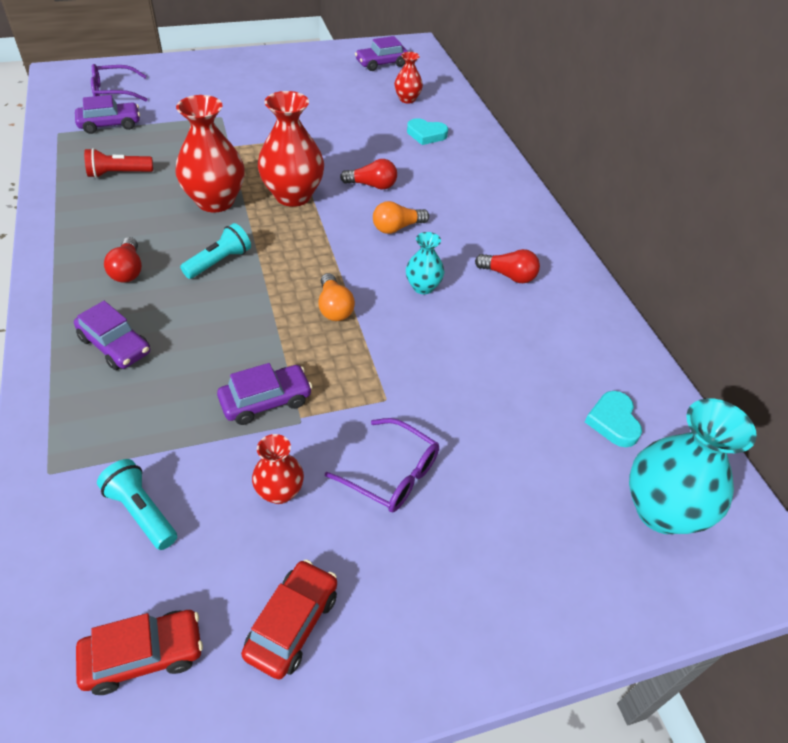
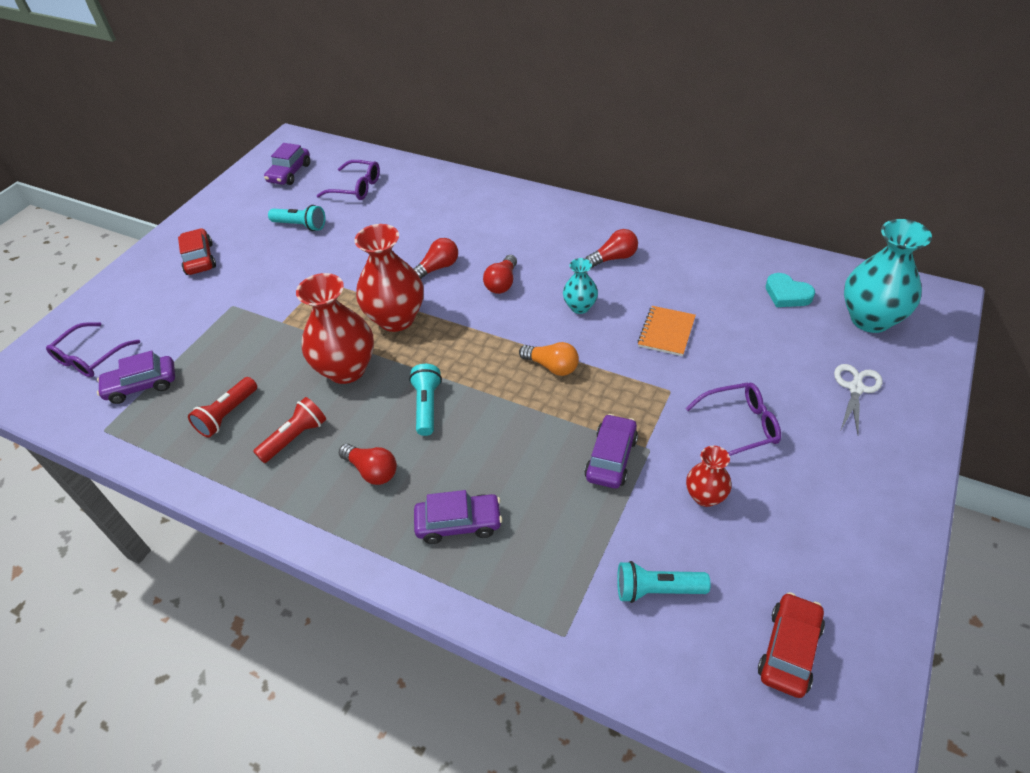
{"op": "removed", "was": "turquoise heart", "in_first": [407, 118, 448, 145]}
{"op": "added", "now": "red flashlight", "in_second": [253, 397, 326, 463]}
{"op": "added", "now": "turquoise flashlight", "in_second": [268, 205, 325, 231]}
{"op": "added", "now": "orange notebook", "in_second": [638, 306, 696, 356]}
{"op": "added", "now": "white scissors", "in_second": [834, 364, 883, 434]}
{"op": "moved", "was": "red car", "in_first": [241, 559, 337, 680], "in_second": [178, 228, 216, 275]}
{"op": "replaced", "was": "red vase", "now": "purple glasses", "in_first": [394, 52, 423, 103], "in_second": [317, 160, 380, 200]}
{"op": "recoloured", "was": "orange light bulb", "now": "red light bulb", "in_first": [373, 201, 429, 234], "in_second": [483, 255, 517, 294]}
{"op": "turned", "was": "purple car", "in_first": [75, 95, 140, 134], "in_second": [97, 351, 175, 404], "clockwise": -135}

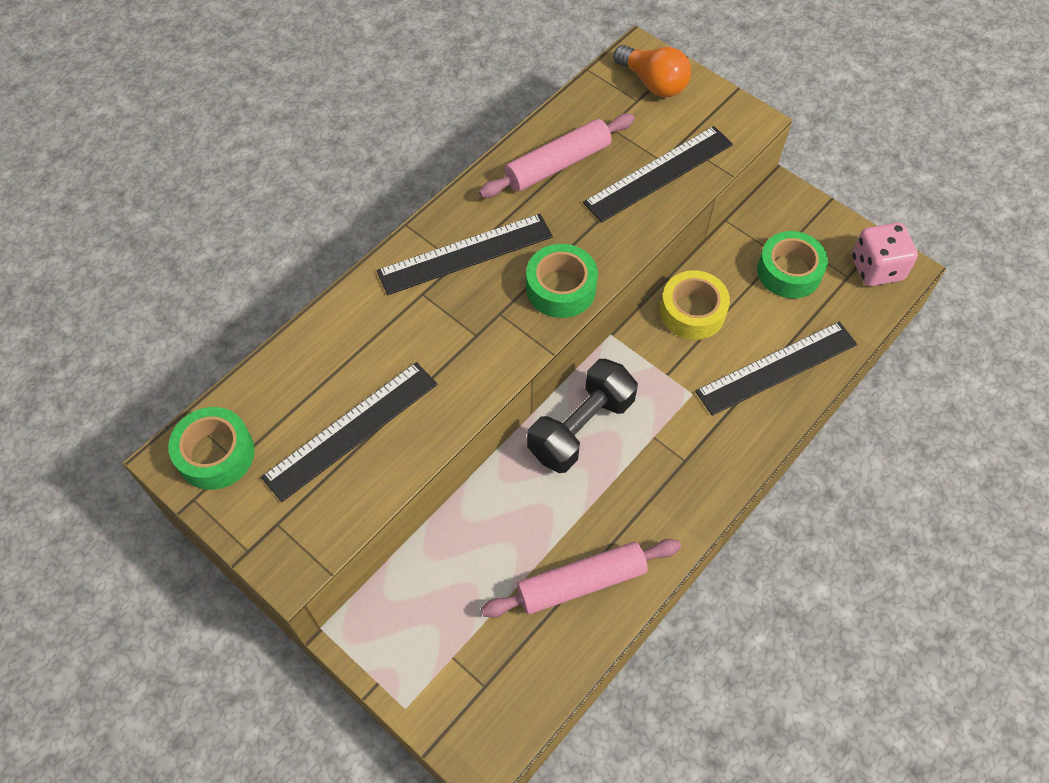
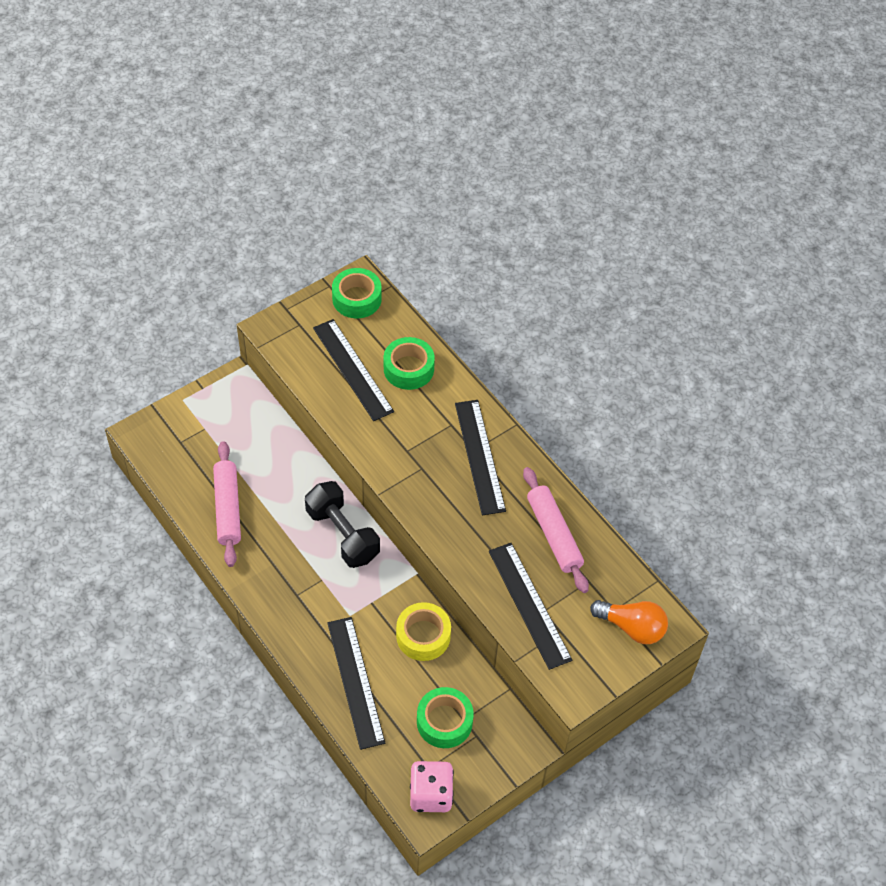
{"op": "moved", "was": "green tape", "in_first": [526, 244, 598, 318], "in_second": [384, 337, 435, 390]}
{"op": "turned", "was": "orange light bulb", "in_first": [614, 45, 691, 97], "in_second": [590, 600, 668, 644], "clockwise": -120}

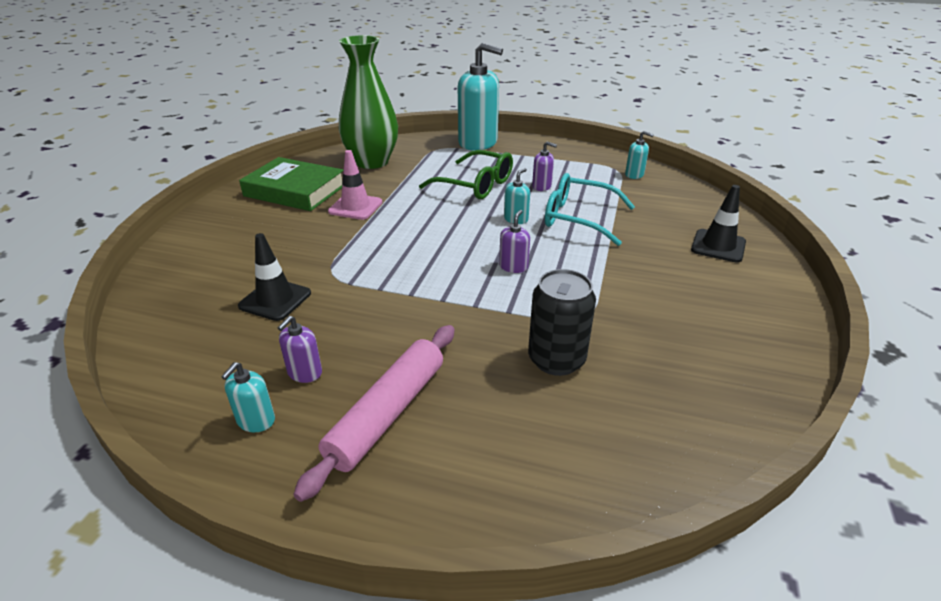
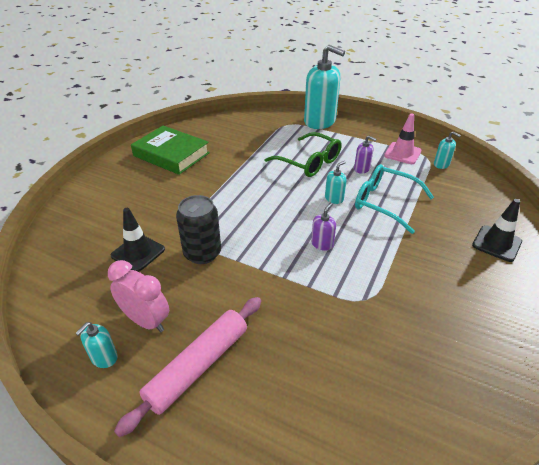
{"op": "removed", "was": "green vase", "in_first": [339, 35, 398, 169]}
{"op": "moved", "was": "pink traffic cone", "in_first": [328, 150, 382, 220], "in_second": [384, 114, 421, 164]}
{"op": "moved", "was": "black can", "in_first": [528, 269, 596, 376], "in_second": [176, 195, 221, 264]}
{"op": "replaced", "was": "purple soap dispenser", "now": "pink clock", "in_first": [278, 316, 322, 383], "in_second": [108, 260, 169, 332]}

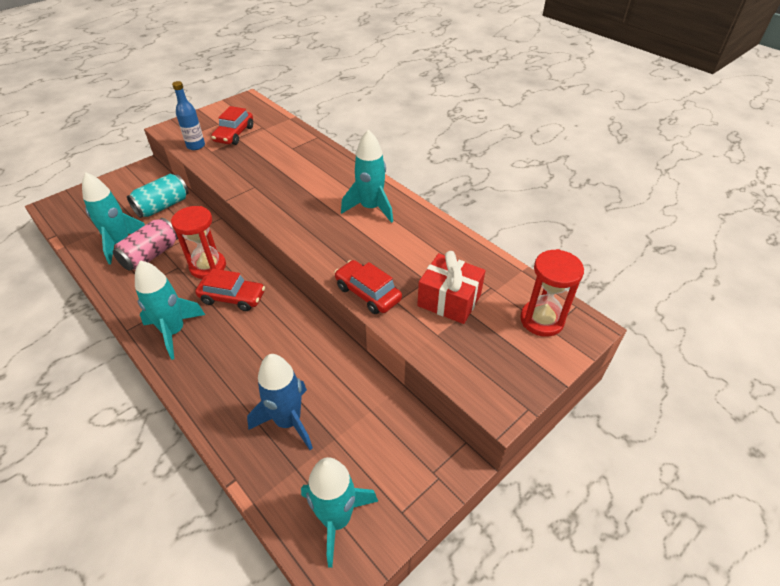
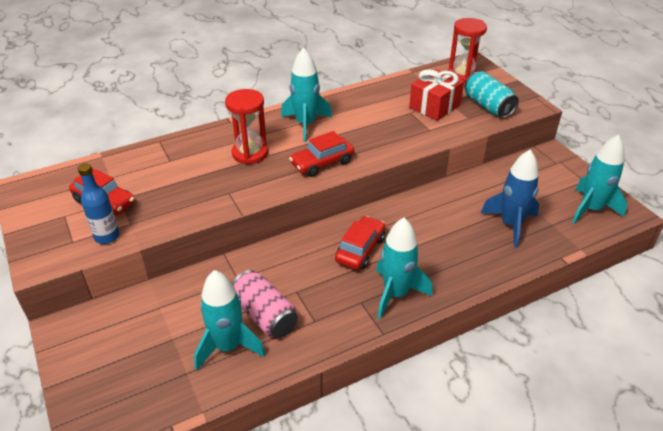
{"op": "moved", "was": "turquoise can", "in_first": [127, 174, 188, 218], "in_second": [464, 71, 519, 118]}
{"op": "moved", "was": "red hourglass", "in_first": [171, 206, 226, 279], "in_second": [225, 89, 268, 165]}
{"op": "moved", "was": "red car", "in_first": [334, 260, 402, 314], "in_second": [289, 131, 354, 177]}

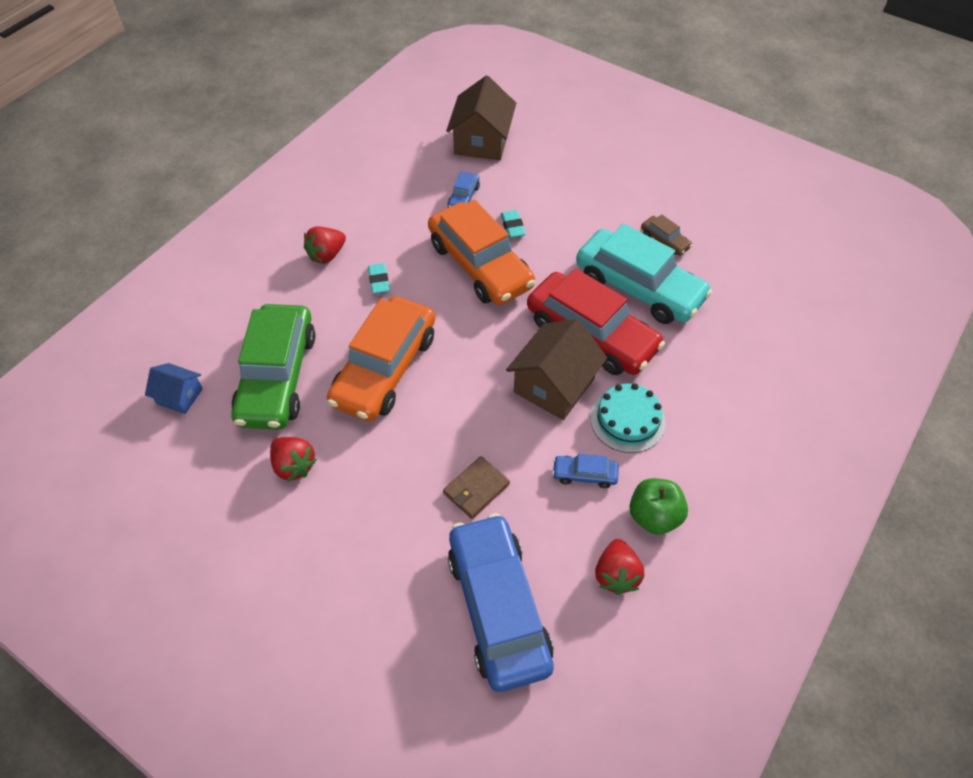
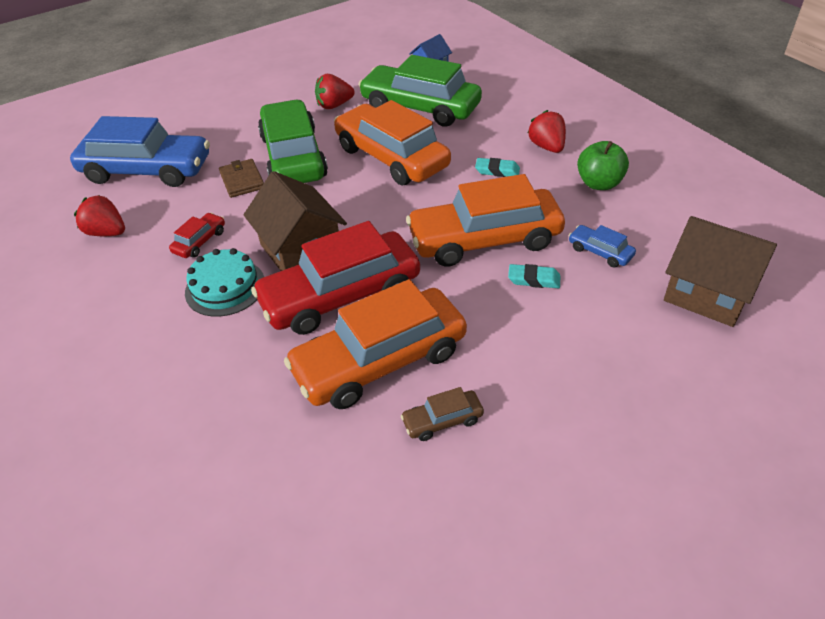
{"op": "added", "now": "green car", "in_second": [258, 100, 328, 183]}
{"op": "moved", "was": "green apple", "in_first": [629, 478, 688, 535], "in_second": [577, 141, 629, 190]}
{"op": "recoloured", "was": "blue car", "now": "red car", "in_first": [552, 454, 619, 488], "in_second": [169, 213, 225, 258]}
{"op": "recoloured", "was": "turquoise car", "now": "orange car", "in_first": [576, 224, 712, 324], "in_second": [284, 279, 467, 409]}

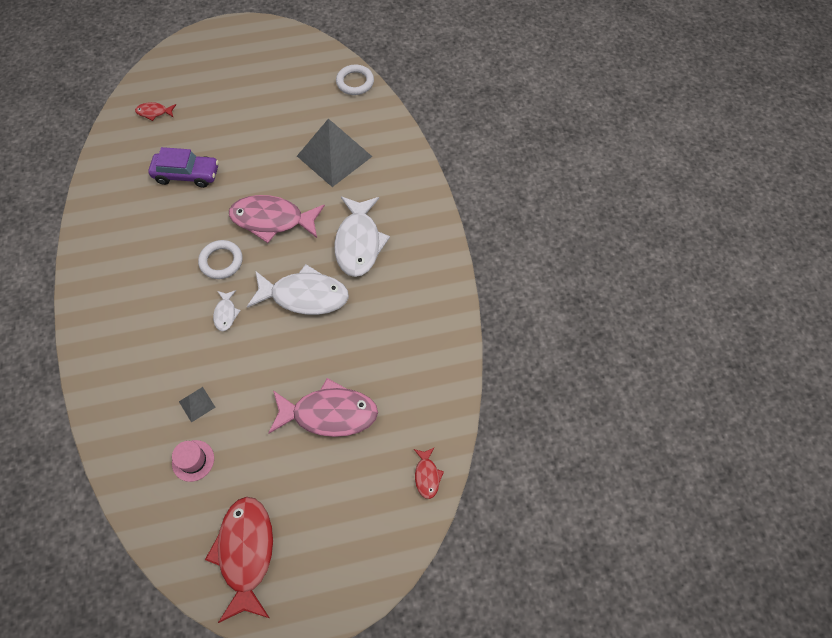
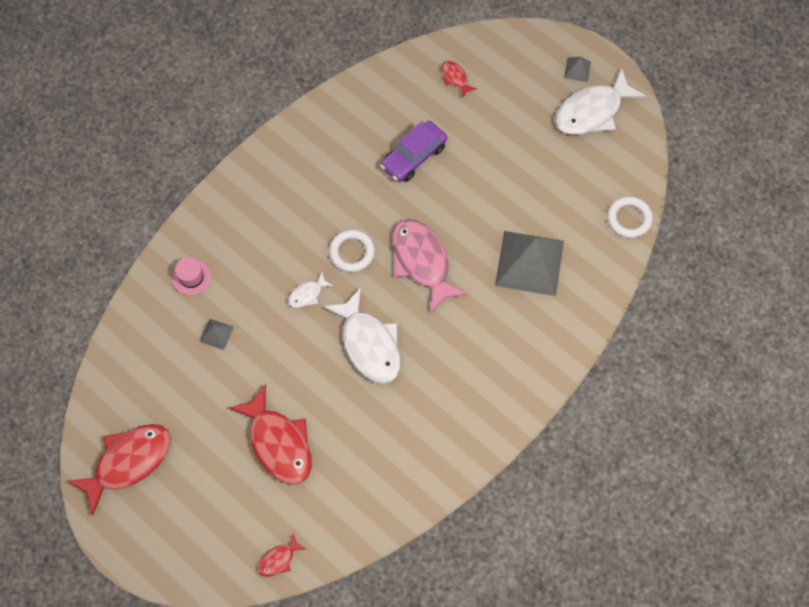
{"op": "added", "now": "grey pyramid", "in_second": [564, 57, 591, 82]}
{"op": "moved", "was": "pink hat", "in_first": [172, 440, 214, 482], "in_second": [172, 257, 211, 295]}
{"op": "moved", "was": "white fish", "in_first": [334, 197, 390, 277], "in_second": [555, 68, 646, 135]}
{"op": "recoloured", "was": "pink fish", "now": "red fish", "in_first": [268, 378, 378, 437], "in_second": [228, 384, 312, 485]}
{"op": "turned", "was": "purple car", "in_first": [148, 147, 219, 188], "in_second": [380, 121, 447, 182], "clockwise": 75}

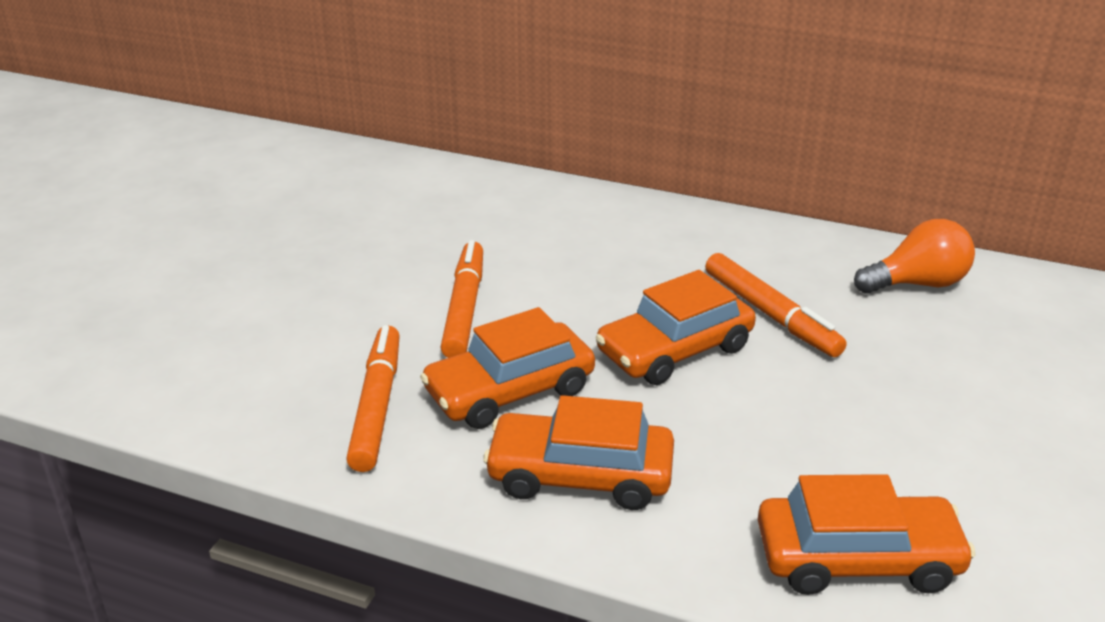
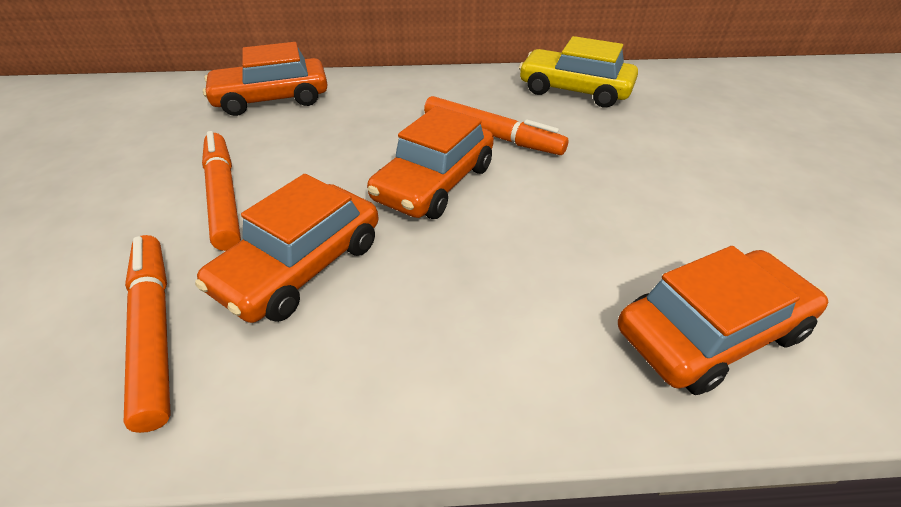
{"op": "moved", "was": "orange car", "in_first": [483, 395, 674, 510], "in_second": [203, 42, 328, 116]}
{"op": "replaced", "was": "orange light bulb", "now": "yellow car", "in_first": [854, 219, 975, 294], "in_second": [519, 36, 638, 108]}

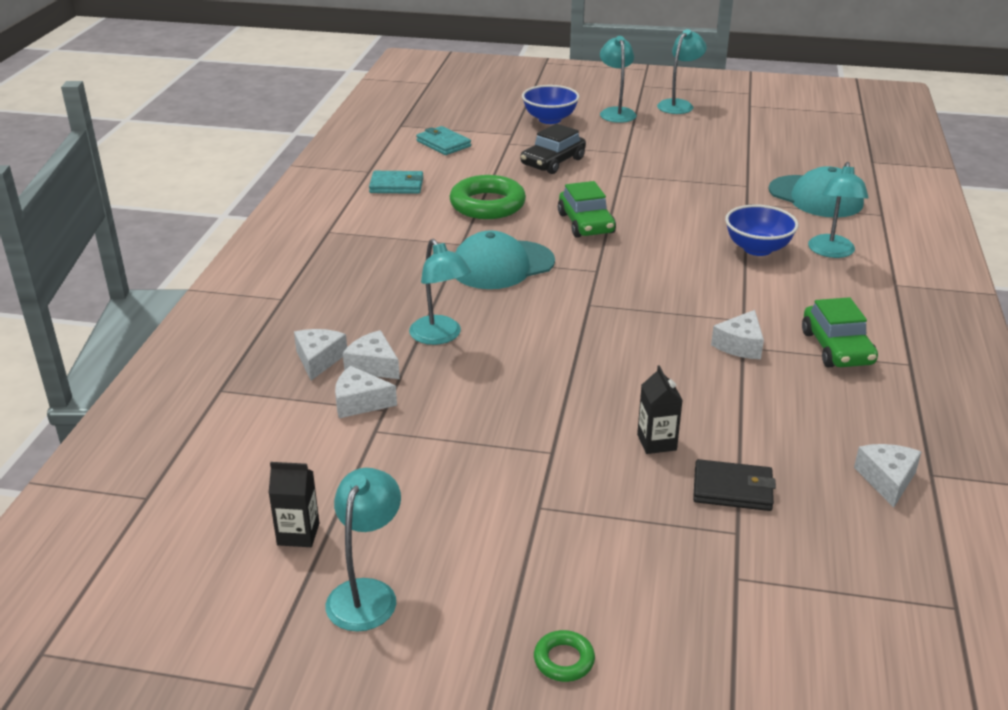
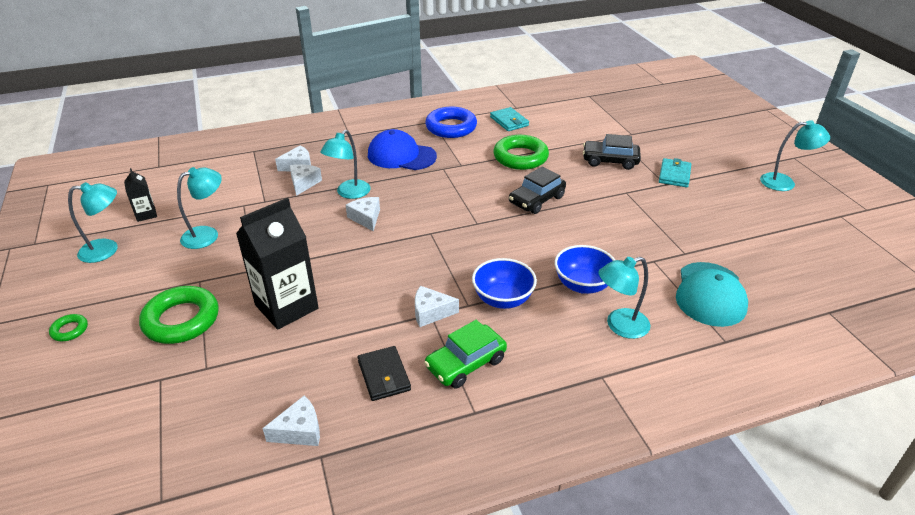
{"op": "removed", "was": "turquoise cap", "in_first": [455, 230, 555, 289]}
{"op": "added", "now": "green ring", "in_second": [139, 286, 219, 344]}
{"op": "added", "now": "blue cap", "in_second": [368, 129, 437, 170]}
{"op": "added", "now": "blue ring", "in_second": [425, 107, 477, 138]}
{"op": "moved", "was": "white cheese", "in_first": [335, 366, 397, 418], "in_second": [346, 197, 380, 231]}
{"op": "moved", "was": "turquoise wallet", "in_first": [416, 126, 471, 155], "in_second": [659, 158, 691, 187]}
{"op": "moved", "was": "blue bowl", "in_first": [522, 85, 579, 124], "in_second": [472, 258, 537, 309]}
{"op": "moved", "was": "turquoise lamp", "in_first": [600, 36, 637, 123], "in_second": [177, 167, 222, 249]}
{"op": "moved", "was": "black wallet", "in_first": [693, 459, 776, 511], "in_second": [358, 346, 411, 401]}
{"op": "recoloured", "was": "green car", "now": "black car", "in_first": [558, 181, 616, 238], "in_second": [509, 167, 566, 214]}
{"op": "resized", "was": "black carton", "in_first": [637, 365, 683, 454], "in_second": [236, 198, 319, 330], "ratio": 2.09}

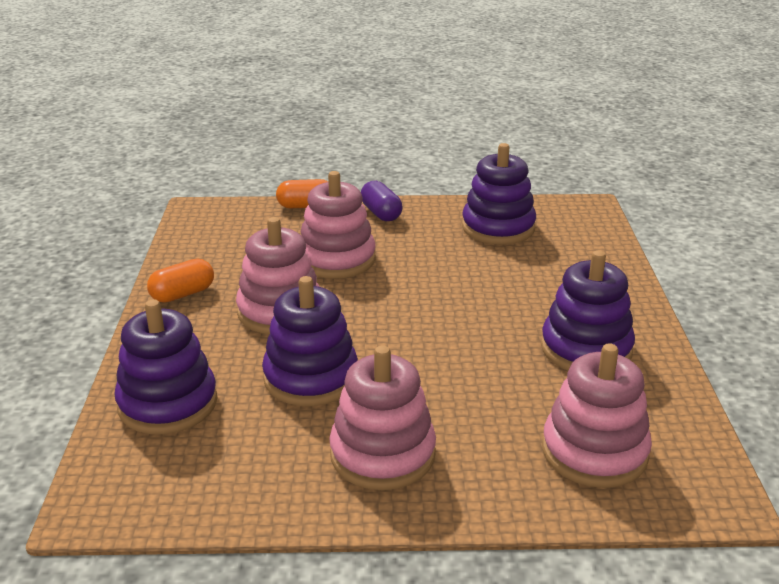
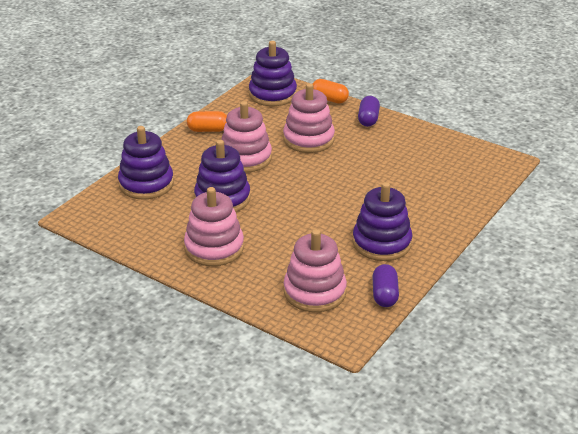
{"op": "added", "now": "purple capsule", "in_second": [372, 264, 399, 307]}
{"op": "moved", "was": "purple stacking toy", "in_first": [462, 143, 536, 245], "in_second": [249, 41, 297, 106]}

